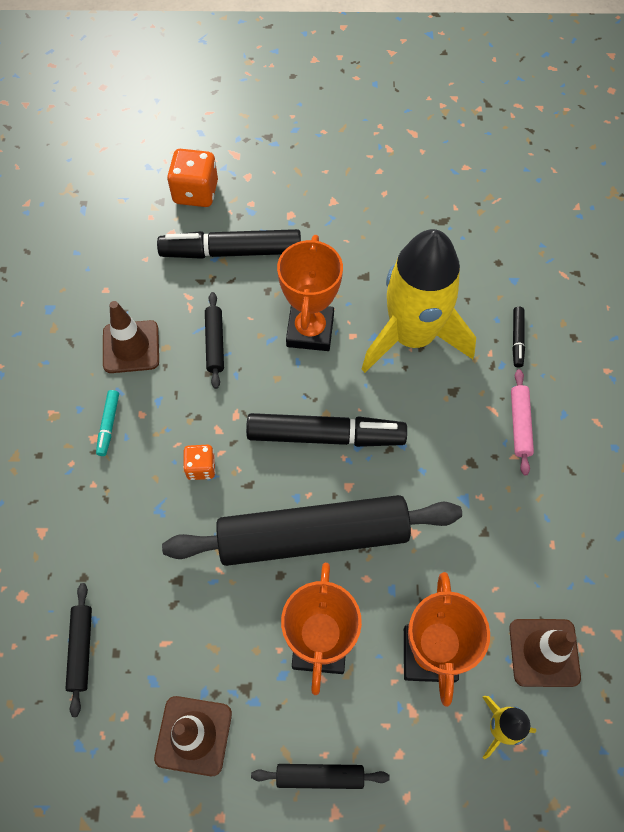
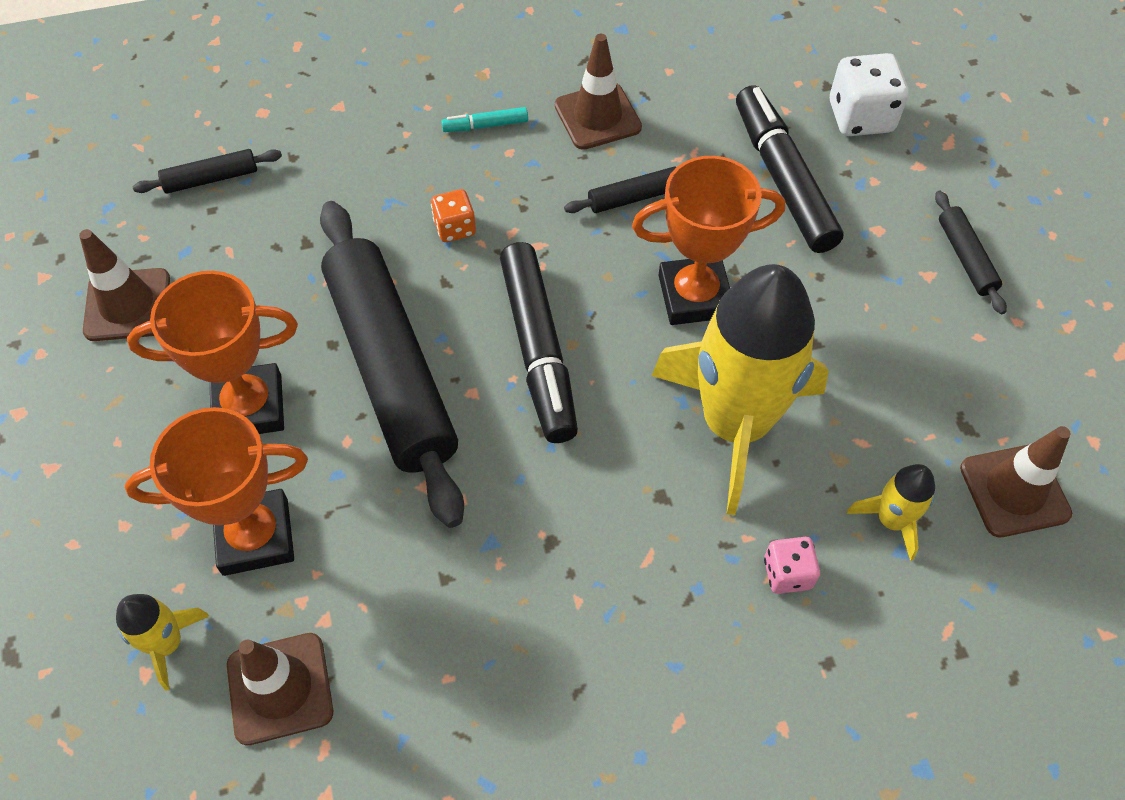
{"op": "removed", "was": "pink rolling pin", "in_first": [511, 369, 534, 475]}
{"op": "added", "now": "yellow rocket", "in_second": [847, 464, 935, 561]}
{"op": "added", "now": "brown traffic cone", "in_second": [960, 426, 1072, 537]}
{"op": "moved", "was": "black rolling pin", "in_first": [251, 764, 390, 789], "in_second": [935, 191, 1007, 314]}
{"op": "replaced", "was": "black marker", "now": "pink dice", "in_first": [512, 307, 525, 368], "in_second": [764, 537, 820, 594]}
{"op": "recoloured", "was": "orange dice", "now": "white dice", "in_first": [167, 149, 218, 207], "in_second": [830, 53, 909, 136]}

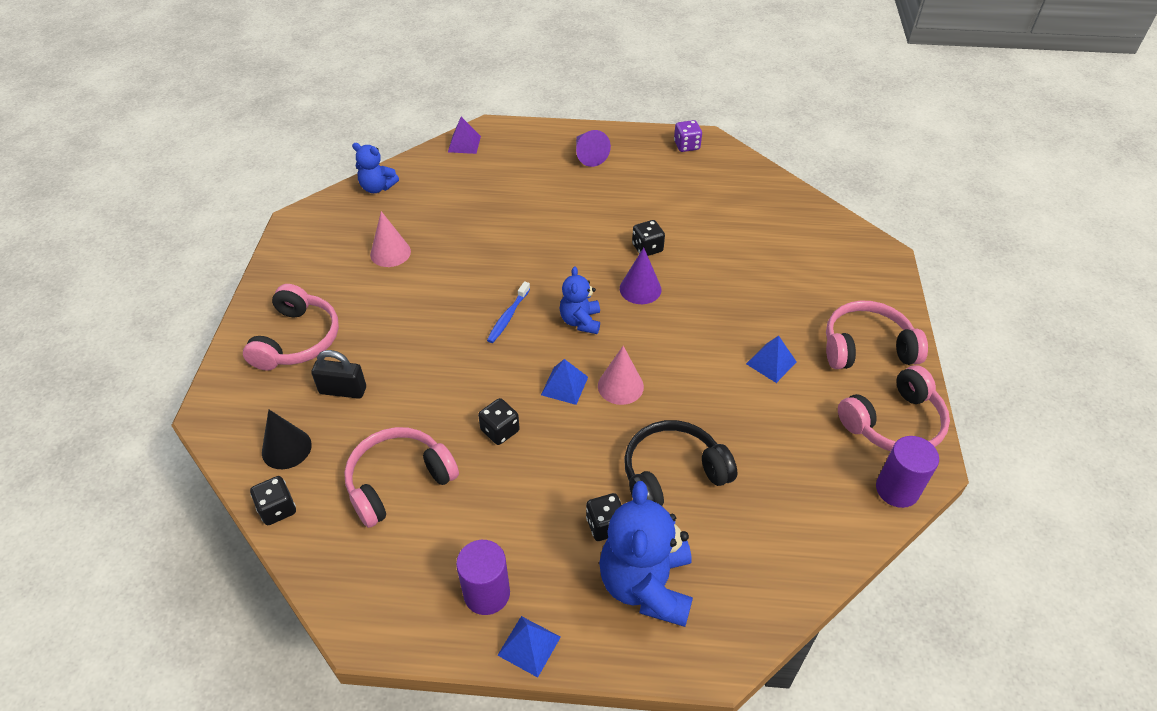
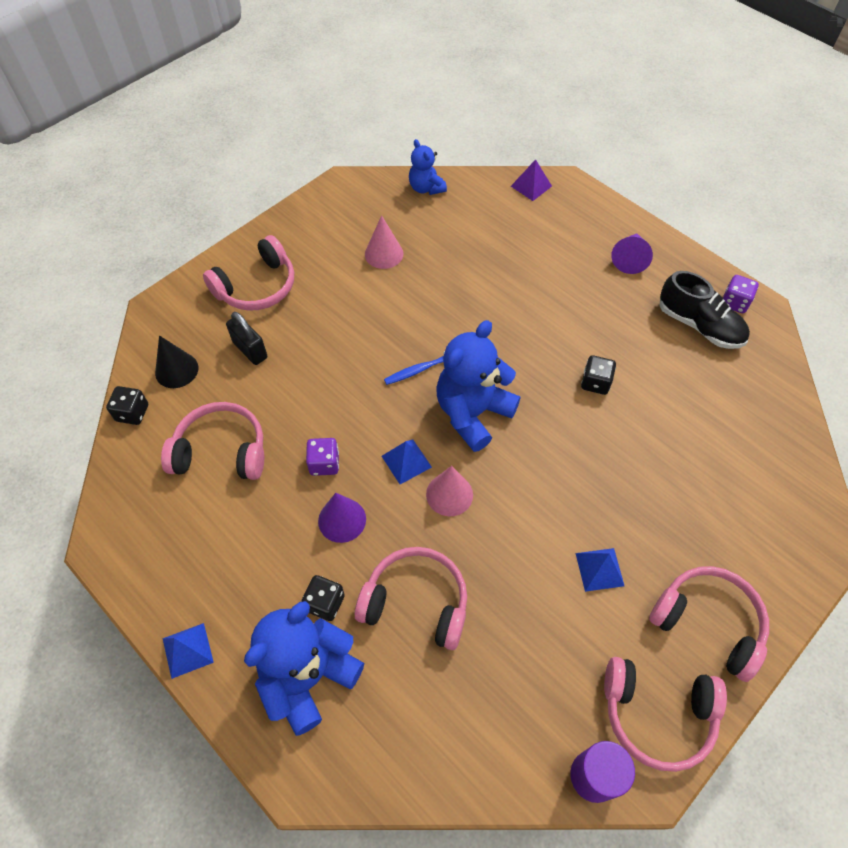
{"op": "removed", "was": "purple cylinder", "in_first": [456, 540, 510, 615]}
{"op": "added", "now": "black shoe", "in_second": [660, 271, 750, 349]}
{"op": "moved", "was": "purple cone", "in_first": [620, 247, 661, 304], "in_second": [318, 493, 366, 543]}
{"op": "recoloured", "was": "black dice", "now": "purple dice", "in_first": [478, 398, 520, 445], "in_second": [306, 438, 339, 476]}
{"op": "recoloured", "was": "black headphones", "now": "pink headphones", "in_first": [624, 420, 737, 506], "in_second": [355, 547, 467, 650]}
{"op": "resized", "was": "blue teddy bear", "in_first": [559, 267, 600, 334], "in_second": [436, 320, 520, 452], "ratio": 1.8}

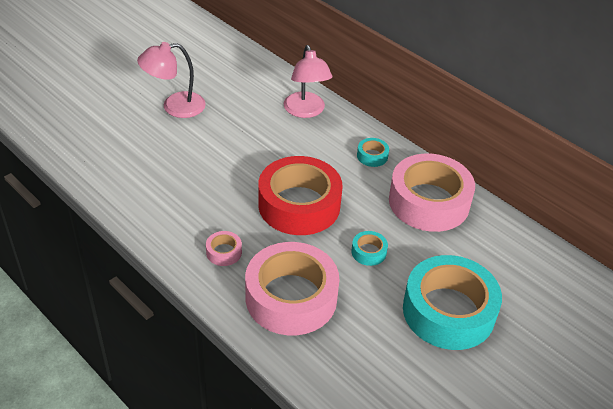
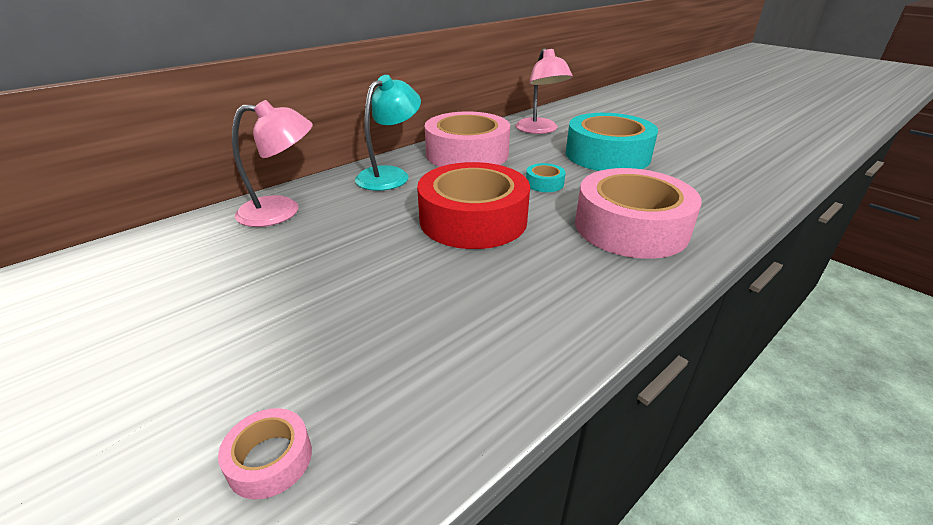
{"op": "moved", "was": "pink lamp", "in_first": [137, 42, 206, 118], "in_second": [516, 48, 573, 134]}
{"op": "moved", "was": "pink tape", "in_first": [206, 231, 242, 266], "in_second": [218, 408, 312, 499]}
{"op": "replaced", "was": "turquoise tape", "now": "turquoise lamp", "in_first": [357, 138, 389, 167], "in_second": [355, 75, 421, 191]}

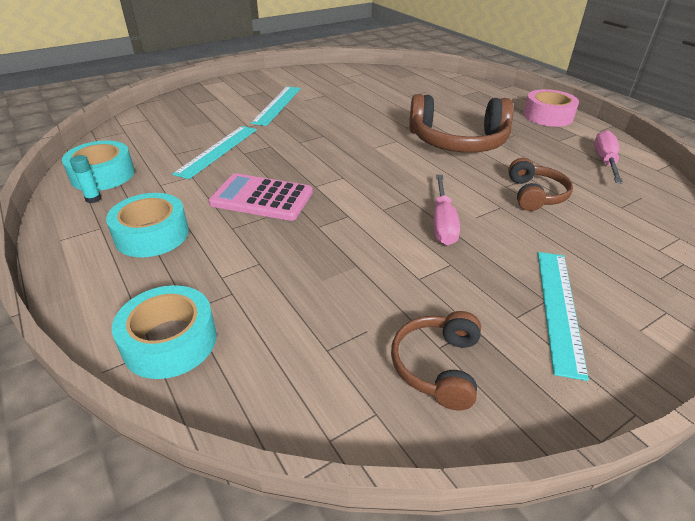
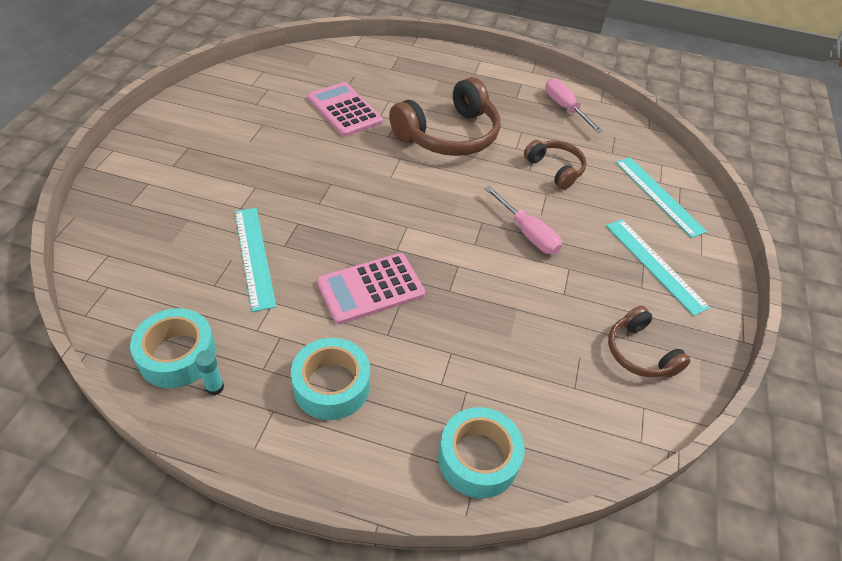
{"op": "removed", "was": "pink tape", "in_first": [523, 89, 579, 127]}
{"op": "added", "now": "pink calculator", "in_second": [308, 82, 383, 137]}
{"op": "moved", "was": "turquoise ruler", "in_first": [251, 86, 301, 126], "in_second": [616, 157, 707, 238]}

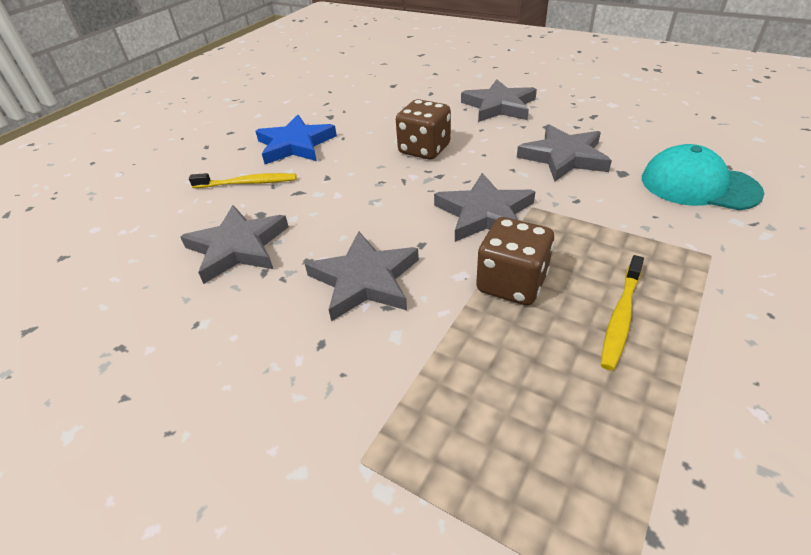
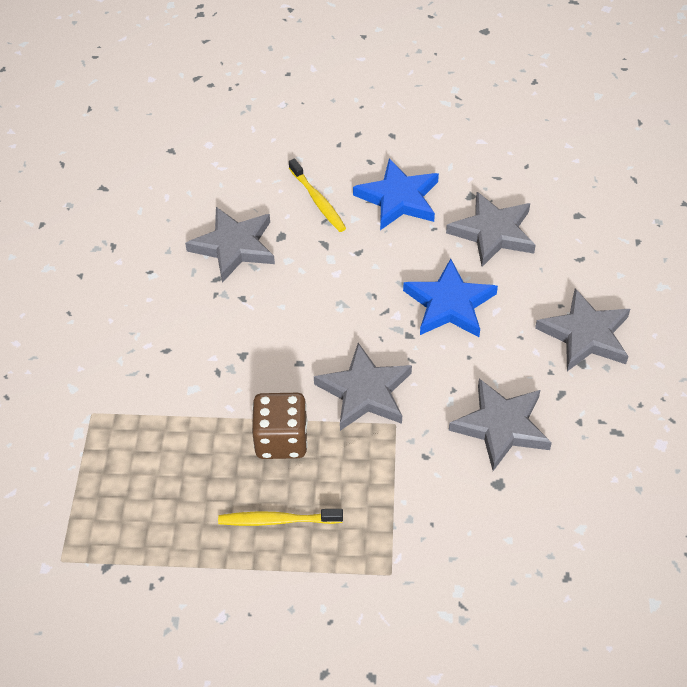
{"op": "removed", "was": "turquoise cap", "in_first": [642, 144, 764, 210]}
{"op": "moved", "was": "grey star", "in_first": [305, 231, 419, 322], "in_second": [446, 192, 536, 267]}
{"op": "replaced", "was": "brown dice", "now": "blue star", "in_first": [396, 99, 451, 160], "in_second": [403, 259, 498, 337]}

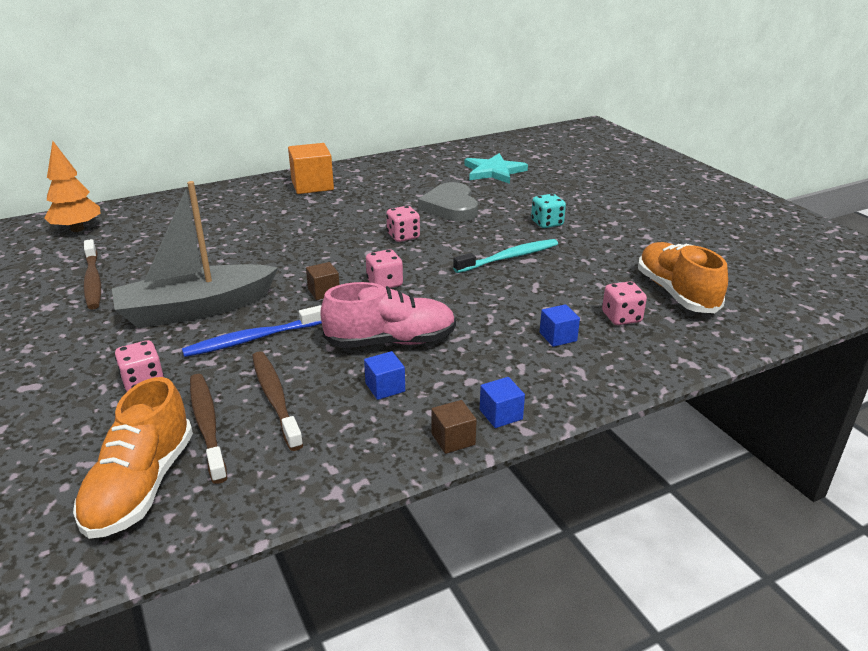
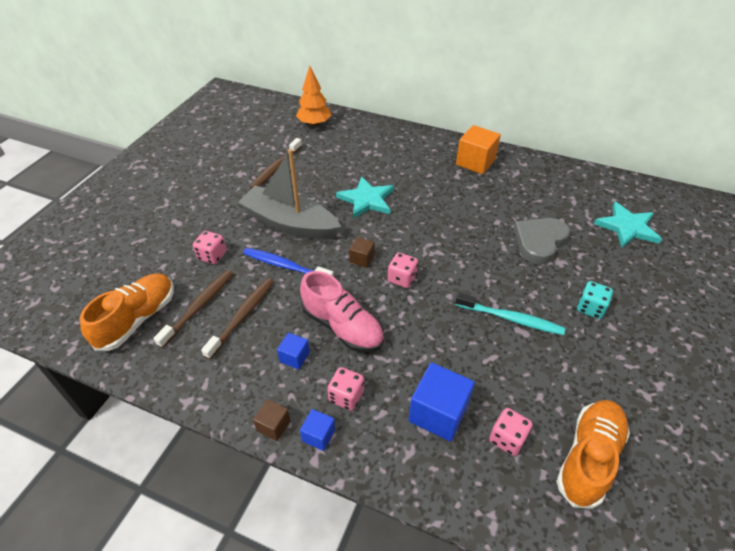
{"op": "added", "now": "turquoise star", "in_second": [336, 176, 394, 219]}
{"op": "moved", "was": "pink dice", "in_first": [386, 206, 420, 242], "in_second": [327, 367, 364, 411]}
{"op": "turned", "was": "orange shoe", "in_first": [73, 377, 193, 539], "in_second": [80, 273, 174, 351], "clockwise": 150}
{"op": "resized", "was": "blue cube", "in_first": [540, 304, 580, 347], "in_second": [409, 363, 475, 442], "ratio": 1.89}

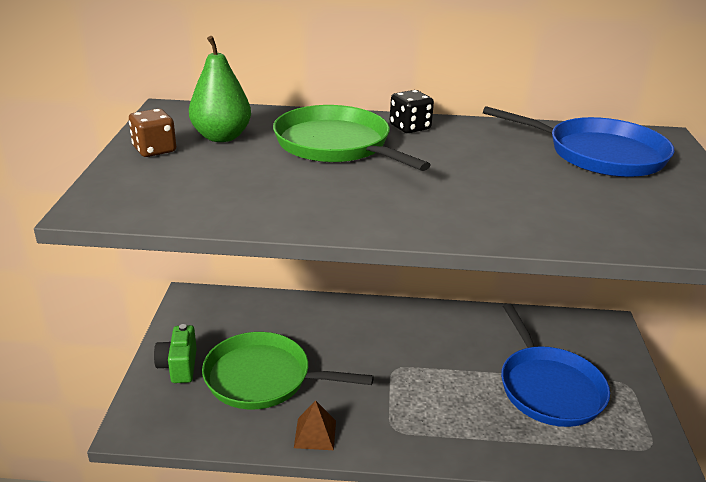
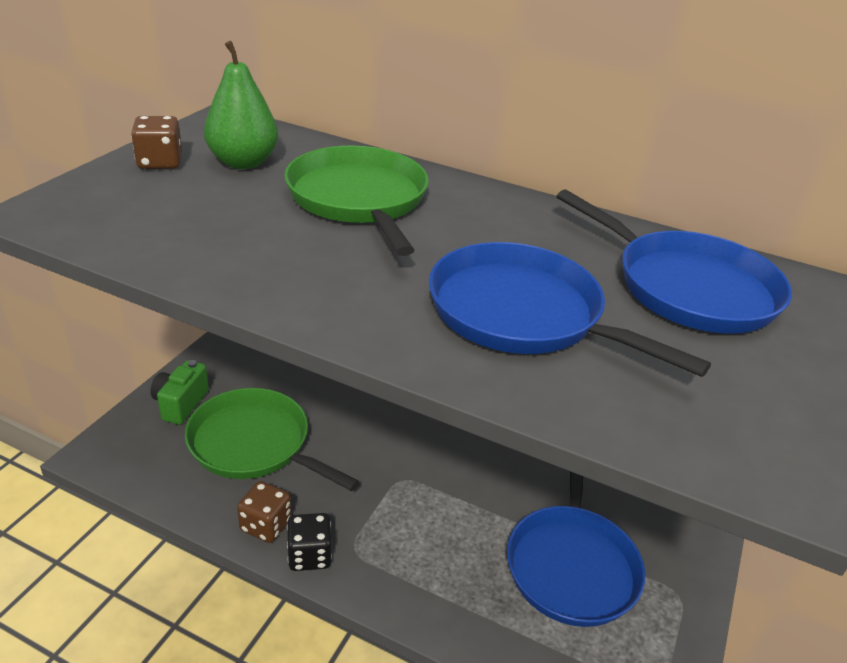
{"op": "added", "now": "blue pan", "in_second": [429, 242, 711, 377]}
{"op": "moved", "was": "black dice", "in_first": [390, 90, 434, 133], "in_second": [287, 513, 332, 571]}
{"op": "replaced", "was": "brown pyramid", "now": "brown dice", "in_first": [294, 400, 336, 450], "in_second": [237, 481, 292, 543]}

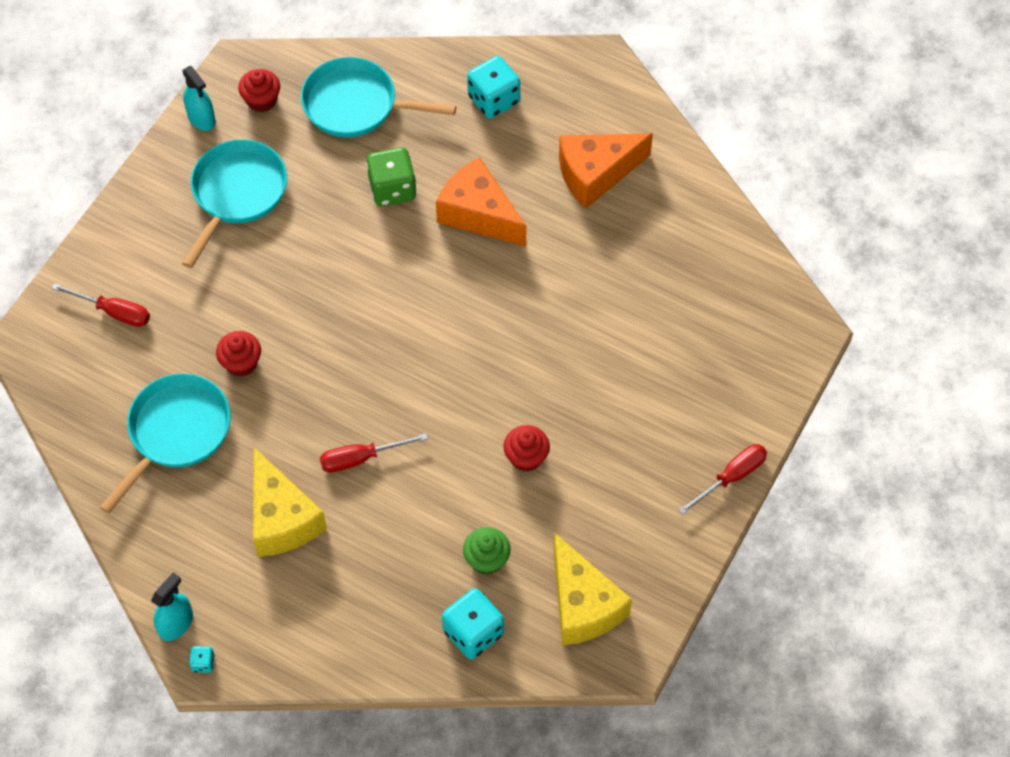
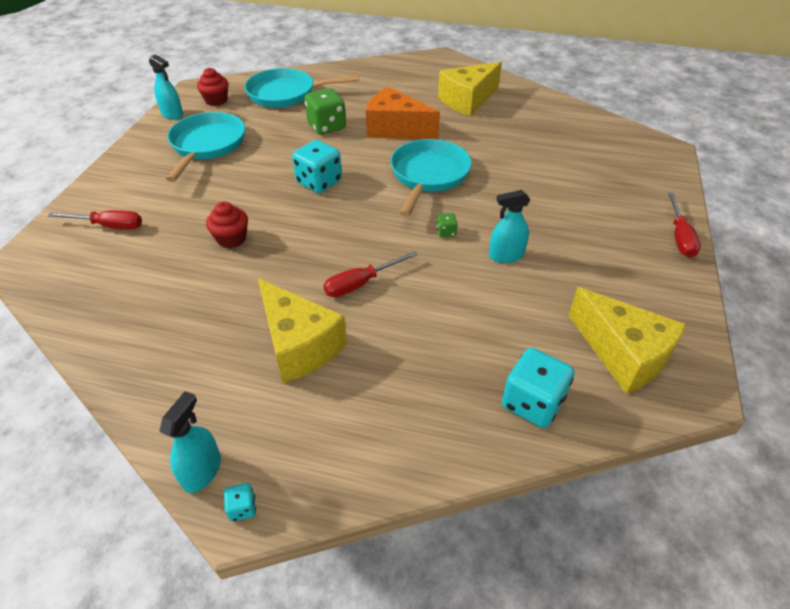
{"op": "removed", "was": "green cupcake", "in_first": [463, 527, 511, 575]}
{"op": "added", "now": "green dice", "in_second": [437, 213, 457, 237]}
{"op": "moved", "was": "turquoise pan", "in_first": [99, 373, 230, 514], "in_second": [391, 139, 472, 217]}
{"op": "moved", "was": "turquoise dice", "in_first": [467, 56, 520, 119], "in_second": [292, 140, 342, 193]}
{"op": "replaced", "was": "red cupcake", "now": "turquoise spray bottle", "in_first": [503, 425, 550, 472], "in_second": [489, 190, 530, 263]}
{"op": "recoloured", "was": "orange cheese", "now": "yellow cheese", "in_first": [559, 133, 653, 209], "in_second": [438, 62, 502, 116]}
{"op": "turned", "was": "red screwdriver", "in_first": [678, 444, 767, 515], "in_second": [668, 192, 701, 257], "clockwise": 150}

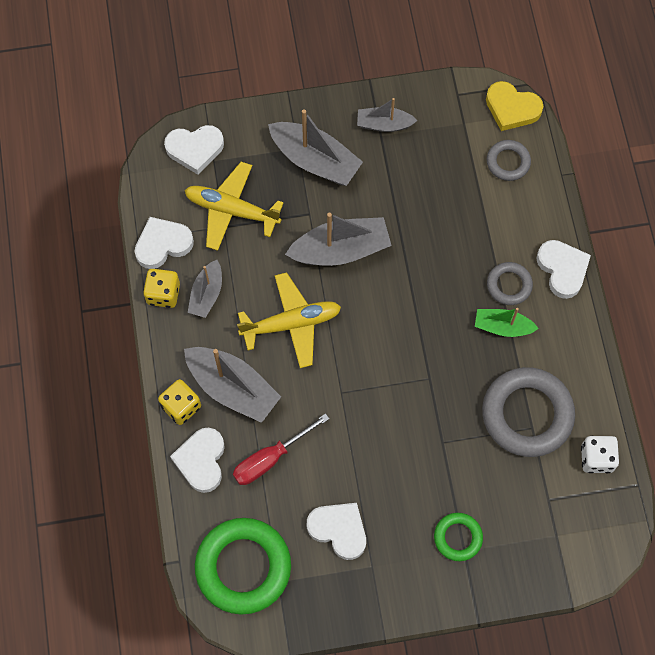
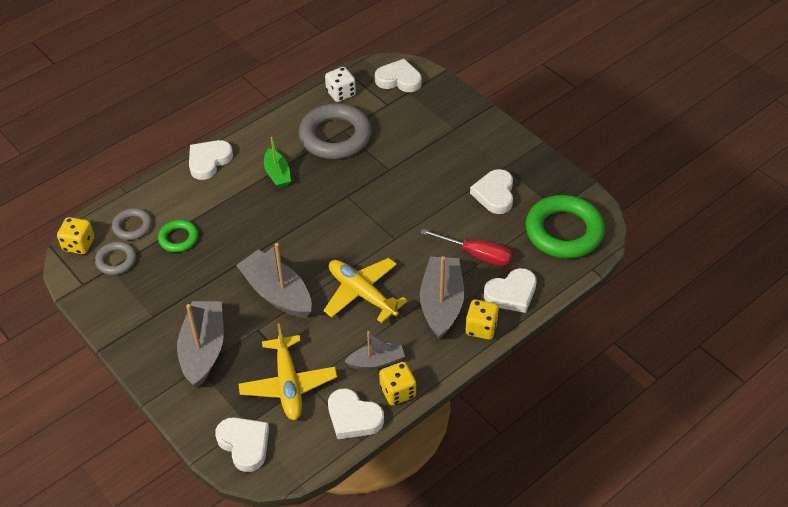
{"op": "removed", "was": "grey boat", "in_first": [357, 98, 418, 132]}
{"op": "added", "now": "white heart", "in_second": [375, 59, 422, 92]}
{"op": "moved", "was": "green ring", "in_first": [434, 513, 483, 561], "in_second": [158, 220, 198, 252]}
{"op": "moved", "was": "grey ring", "in_first": [487, 262, 533, 305], "in_second": [95, 241, 136, 275]}
{"op": "replaced", "was": "yellow heart", "now": "yellow dice", "in_first": [486, 81, 543, 131], "in_second": [57, 217, 95, 254]}

